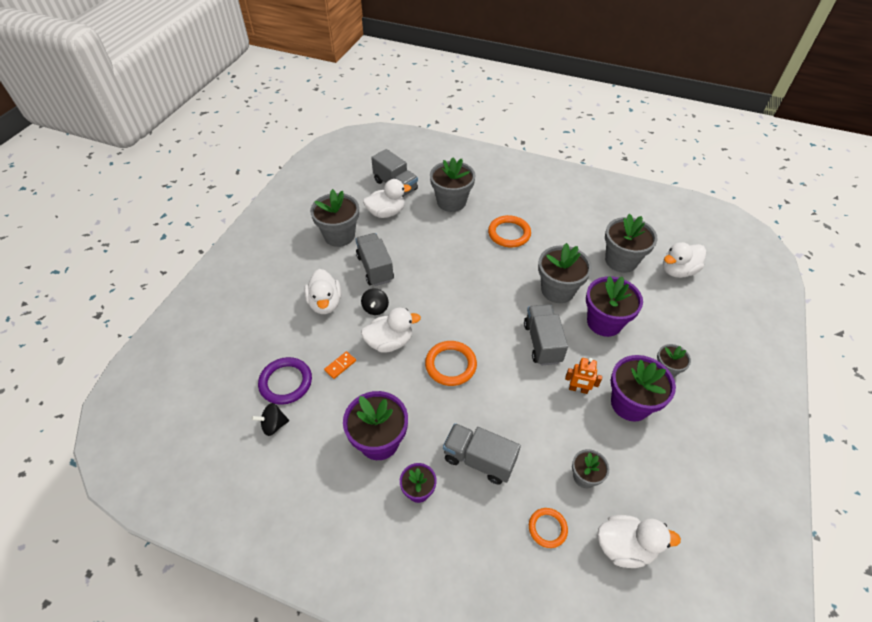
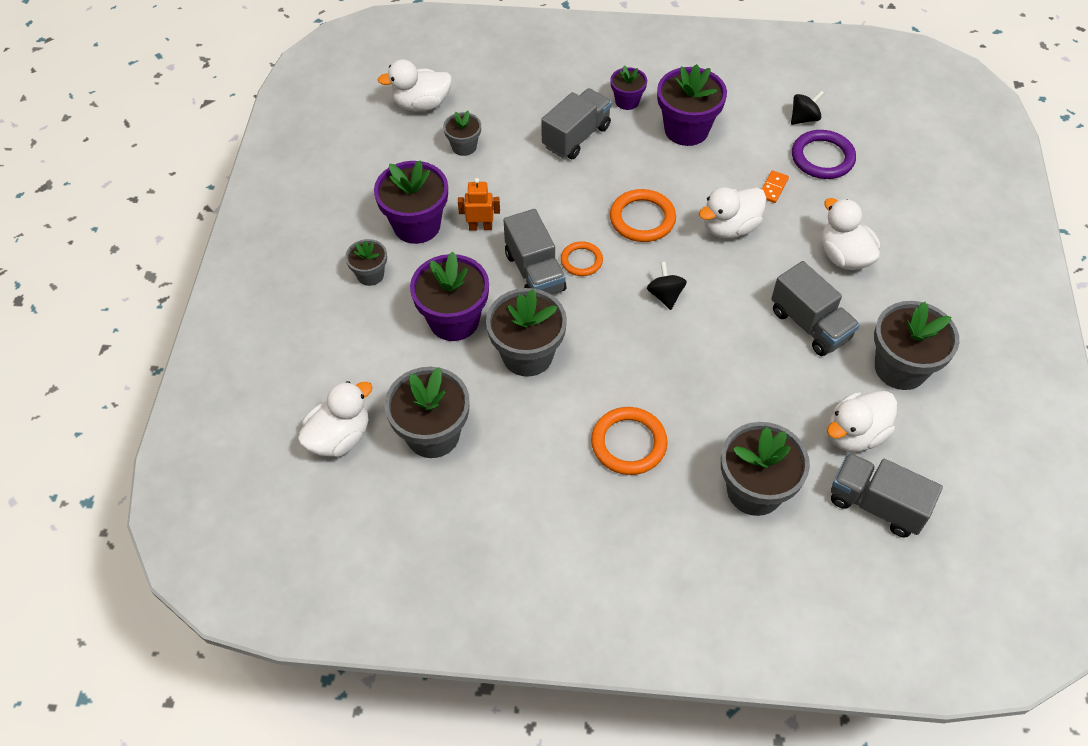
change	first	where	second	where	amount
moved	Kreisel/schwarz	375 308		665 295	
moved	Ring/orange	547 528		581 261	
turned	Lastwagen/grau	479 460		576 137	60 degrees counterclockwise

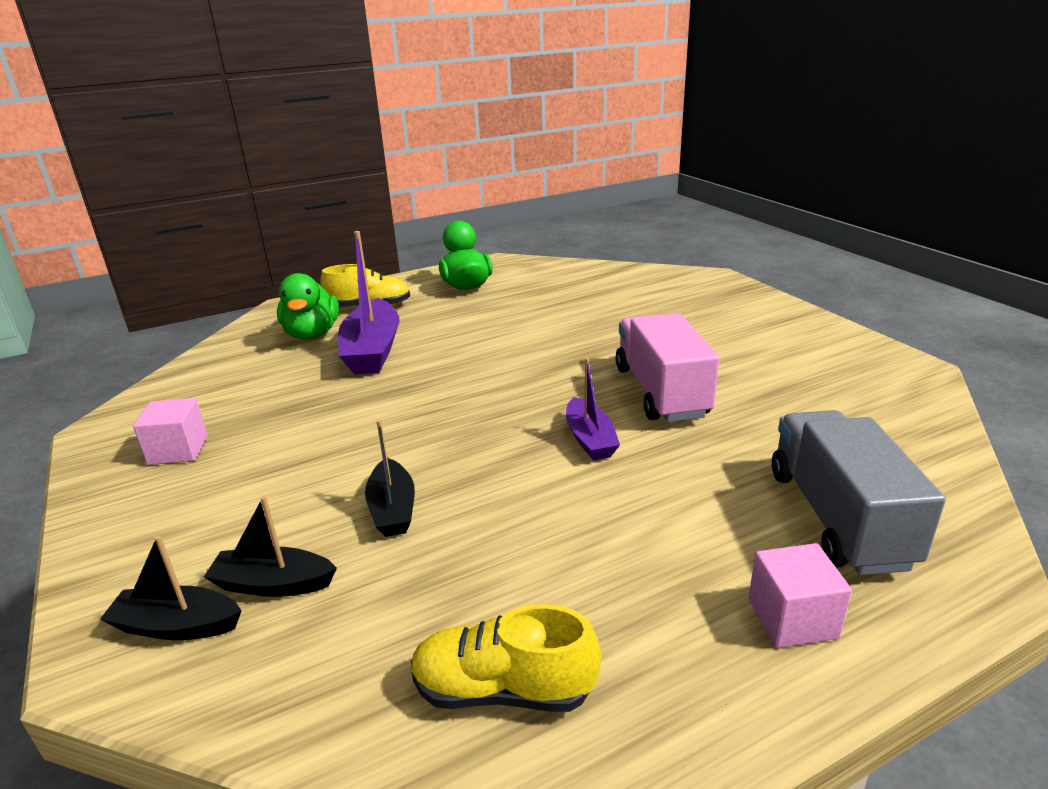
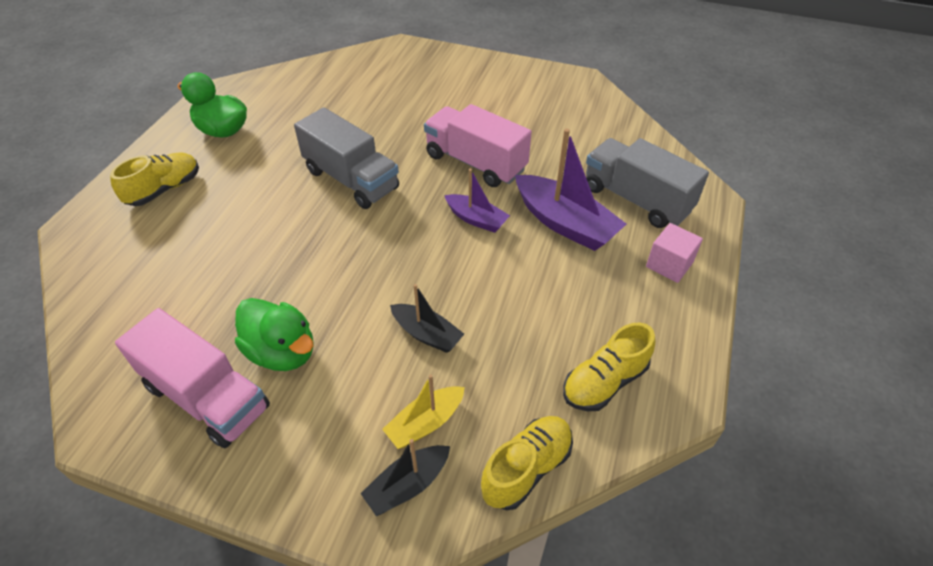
change	first	where	second	where	amount
added			Lastwagen/grau	351 180	
added			Schuh/gelb	526 468	
moved	Ente/grün	312 334		282 352	
moved	Boot/lila	372 350		565 223	
replaced	Kubus/rosa	178 450	Lastwagen/rosa	207 397	
recoloured	Boot/schwarz	273 584	Boot/gelb	425 423	

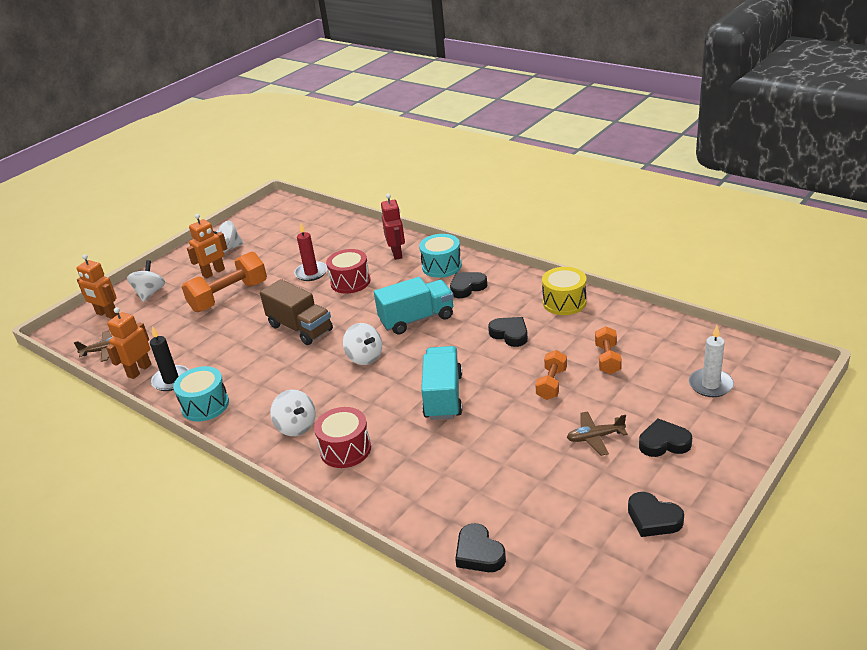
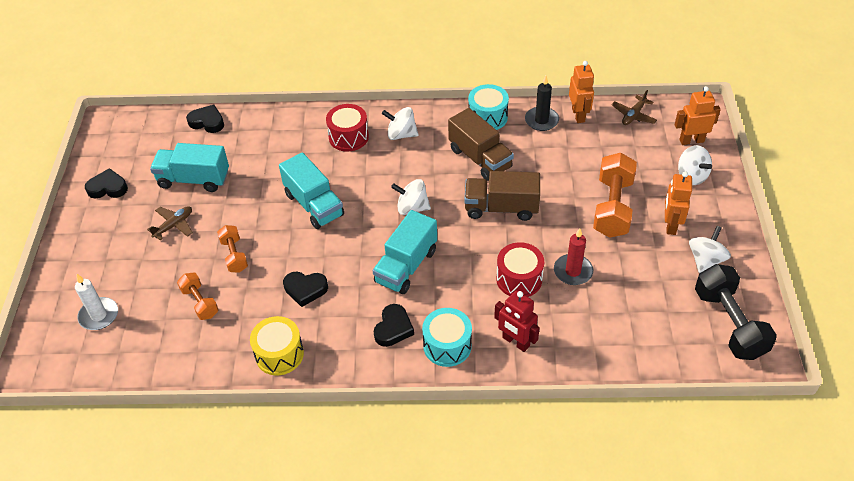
change	first	where	second	where	amount
removed	Herz/schwarz	664 443			
added			Lastwagen/türkis	194 179	
added			Lastwagen/braun	480 158	
added			Hantel/schwarz	729 323	

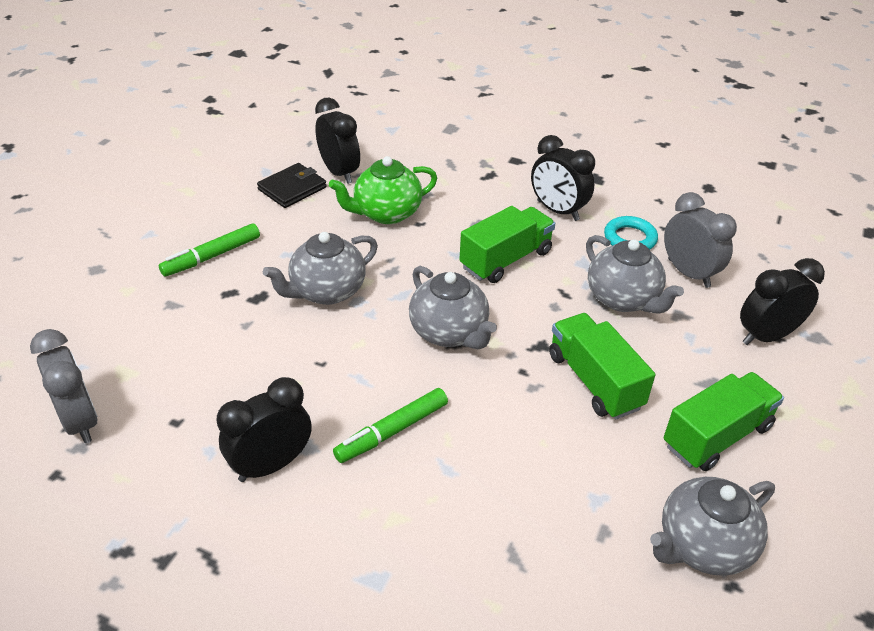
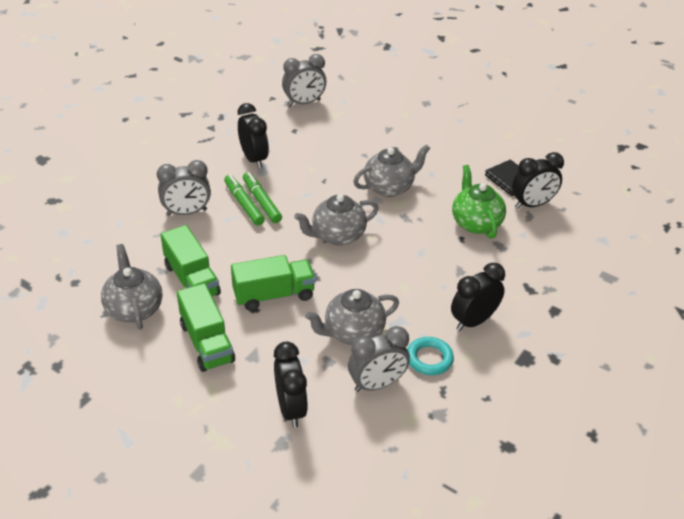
change	first	where	second	where	amount
added			Wecker/grau	187 212	
moved	Filzstift/grün	212 256		244 204	
moved	Lastwagen/grün	506 260		192 280	
turned	Teekanne/grau	326 291		389 187	90 degrees clockwise

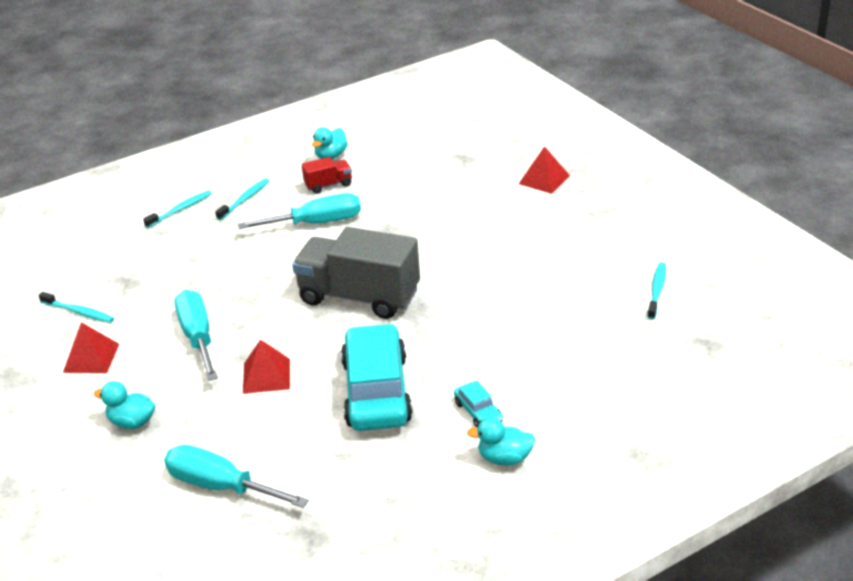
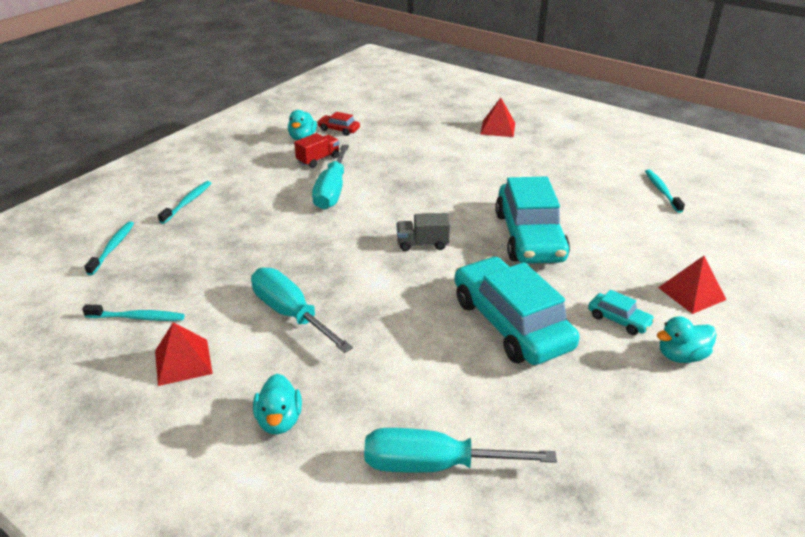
change	first	where	second	where	amount
added			Auto/rot	339 130	
added			Auto/türkis	529 236	
moved	Zahnbürste/türkis	245 199		112 248	
moved	Pyramide/rot	266 376		691 293	
turned	Ente/türkis	132 422		279 420	90 degrees counterclockwise
turned	Schraubenzieher/türkis	316 223		332 191	135 degrees clockwise
resized	Lastwagen/grau	359 297		422 244	x0.45

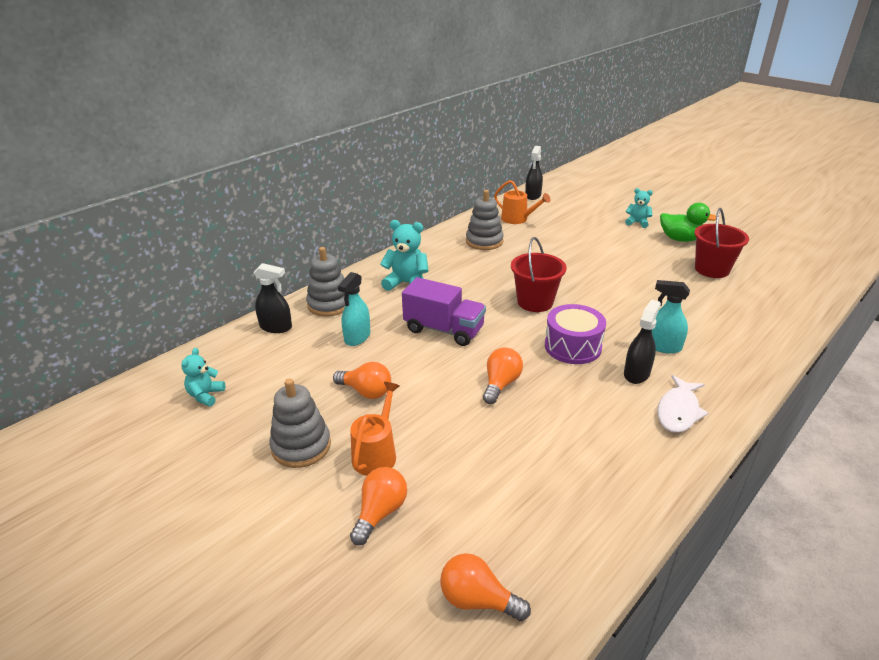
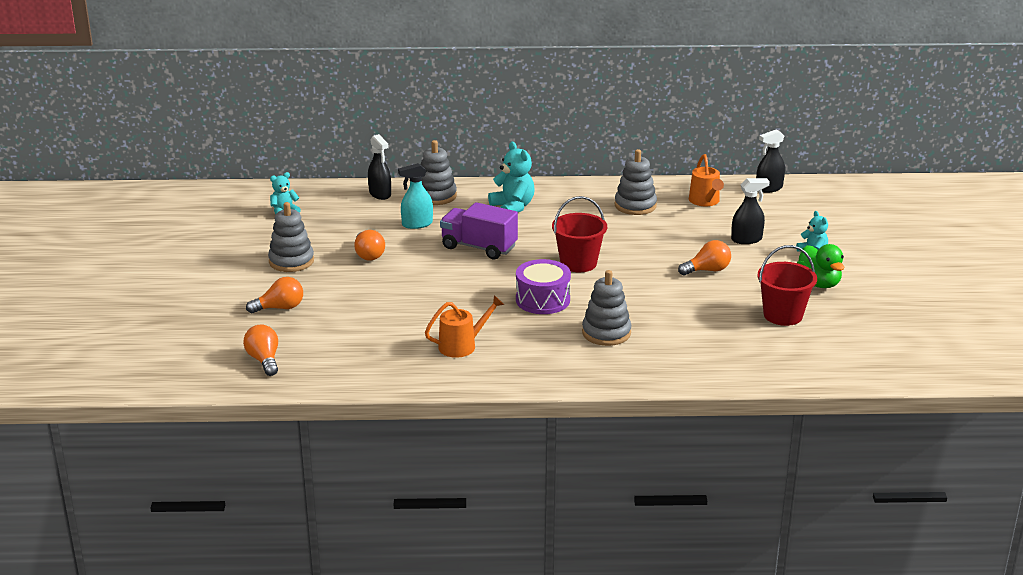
change	first	where	second	where	amount
removed	Fisch/weiß	678 411			
moved	Gießkanne/orange	377 453		462 346	
moved	Glühbirne/orange	500 384		707 270	
moved	Sprühflasche/schwarz	636 373		746 239	
replaced	Sprühflasche/türkis	662 346	Stapelspielzeug/grau	606 333	
turned	Lastwagen/lila	444 330		479 247	135 degrees clockwise

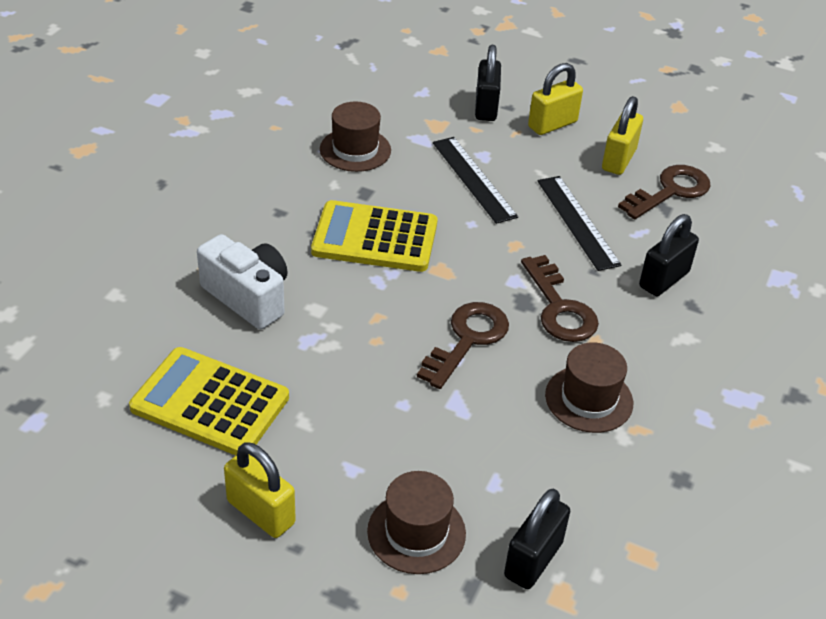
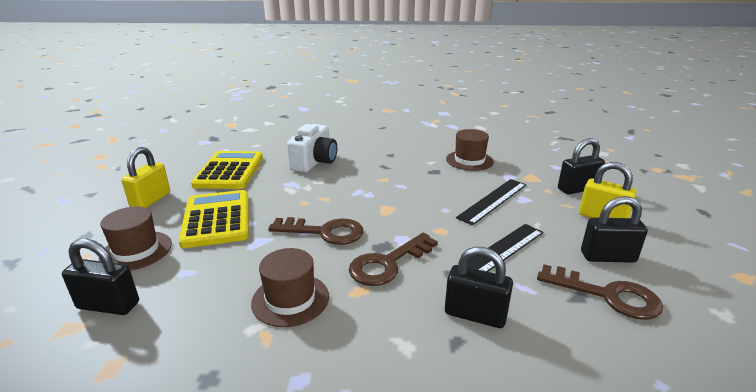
change	first	where	second	where	amount
moved	Taschenrechner/gelb	375 238		217 219	
recoloured	Vorhängeschloss/gelb	618 160	Vorhängeschloss/schwarz	607 257	

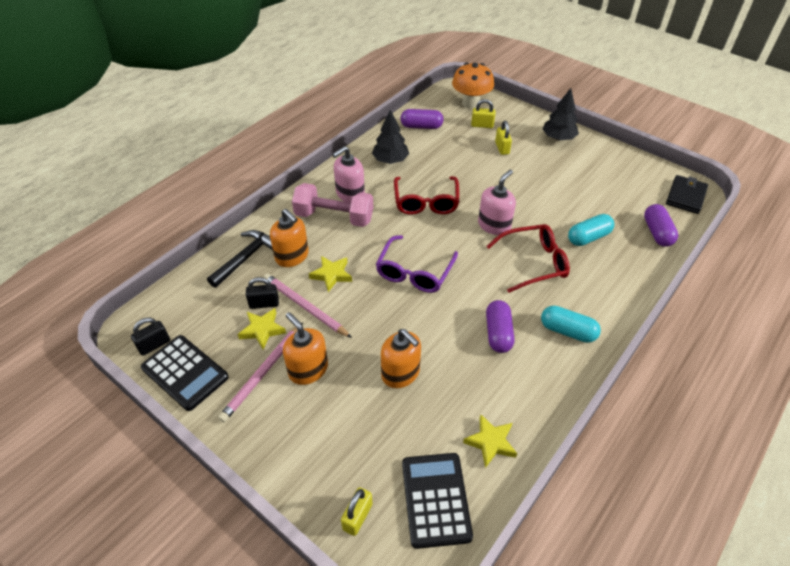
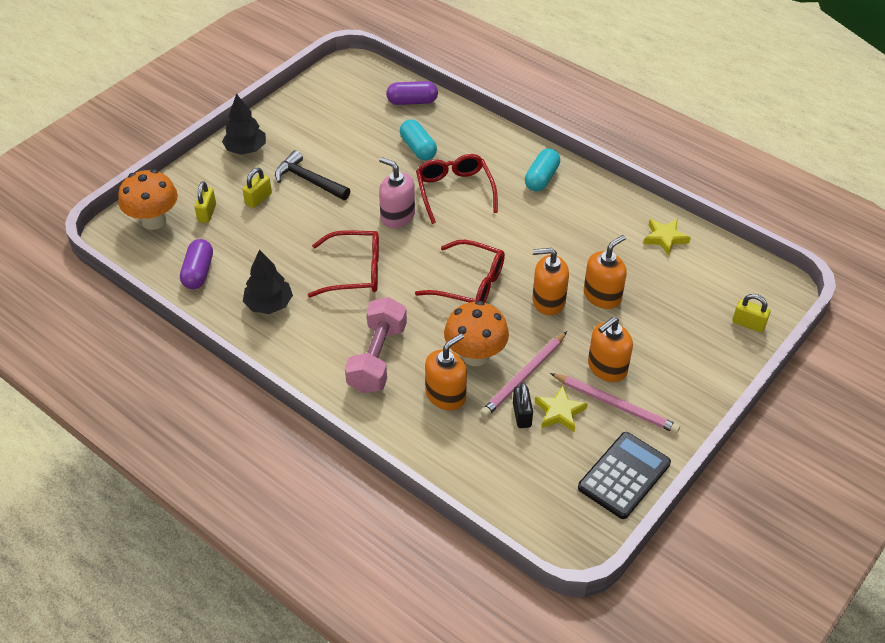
change	first	where	second	where	amount
removed	Vorhängeschloss/schwarz	154 345			
removed	Seifenspender/rosa	350 194			
removed	Taschenrechner/schwarz	435 499			
removed	Kapsel/lila	498 333			
removed	Geldbörse/schwarz	685 196			
added			Seifenspender/orange	548 301	
moved	Hammer/schwarz	246 258		308 180	
replaced	Stern/gelb	331 275	Pilz/orange	475 355	
recoloured	Brille/lila	414 272	Brille/rot	469 284	
turned	Vorhängeschloss/gelb	502 148		258 199	45 degrees counterclockwise

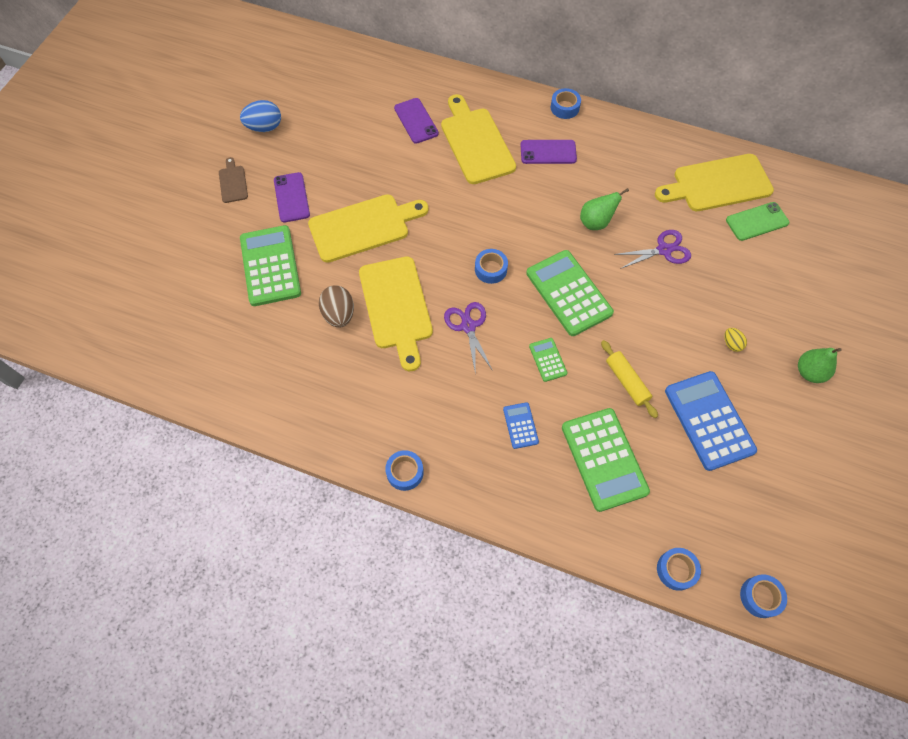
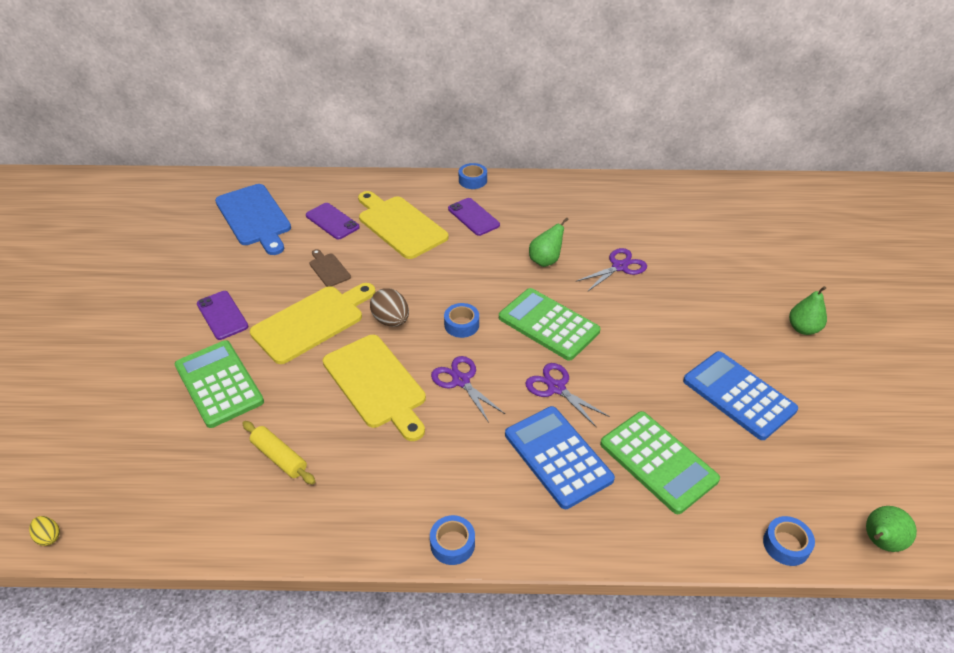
change	first	where	second	where	amount
removed	Ei/blau	264 127			
removed	Schneidebrett/gelb	717 184			
removed	Handy/grün	757 221			
added			Schneidebrett/blau	254 217	
moved	Schneidebrett/braun	233 182		329 269	
moved	Ei/braun	339 315		391 320	
moved	Nudelholz/gelb	626 381		279 457	
moved	Ei/gelb	731 344		49 537	
replaced	Taschenrechner/grün	547 360	Schere/lila	556 388	
replaced	Klebeband/blau	760 597	Birne/grün	880 542	
turned	Handy/lila	548 152		473 217	75 degrees clockwise
resized	Taschenrechner/blau	520 425		557 457	x2.09

